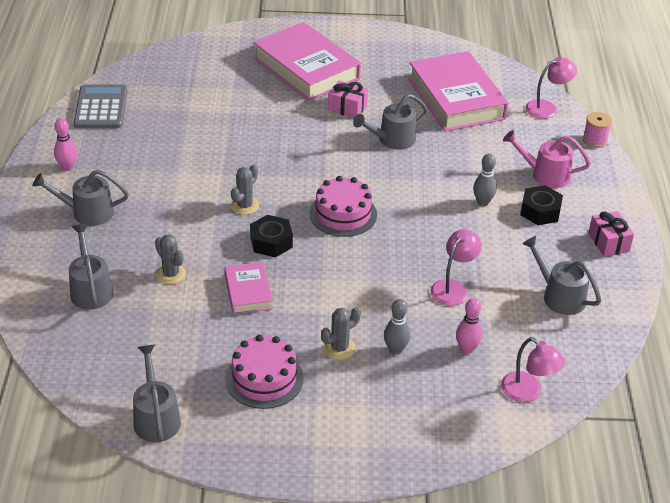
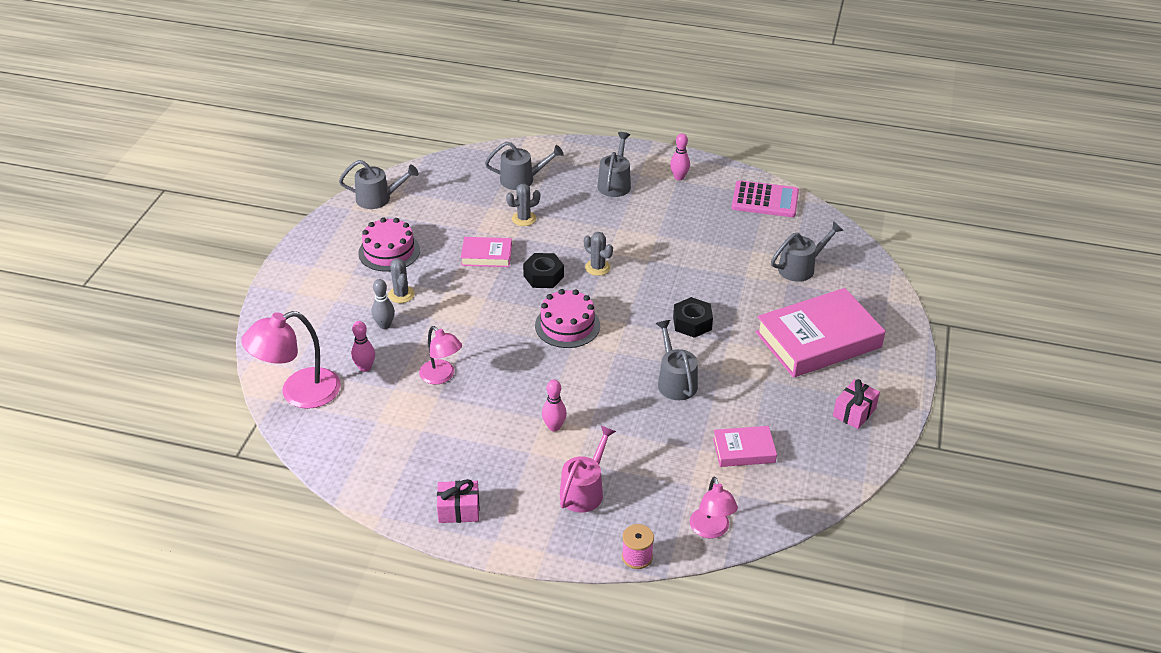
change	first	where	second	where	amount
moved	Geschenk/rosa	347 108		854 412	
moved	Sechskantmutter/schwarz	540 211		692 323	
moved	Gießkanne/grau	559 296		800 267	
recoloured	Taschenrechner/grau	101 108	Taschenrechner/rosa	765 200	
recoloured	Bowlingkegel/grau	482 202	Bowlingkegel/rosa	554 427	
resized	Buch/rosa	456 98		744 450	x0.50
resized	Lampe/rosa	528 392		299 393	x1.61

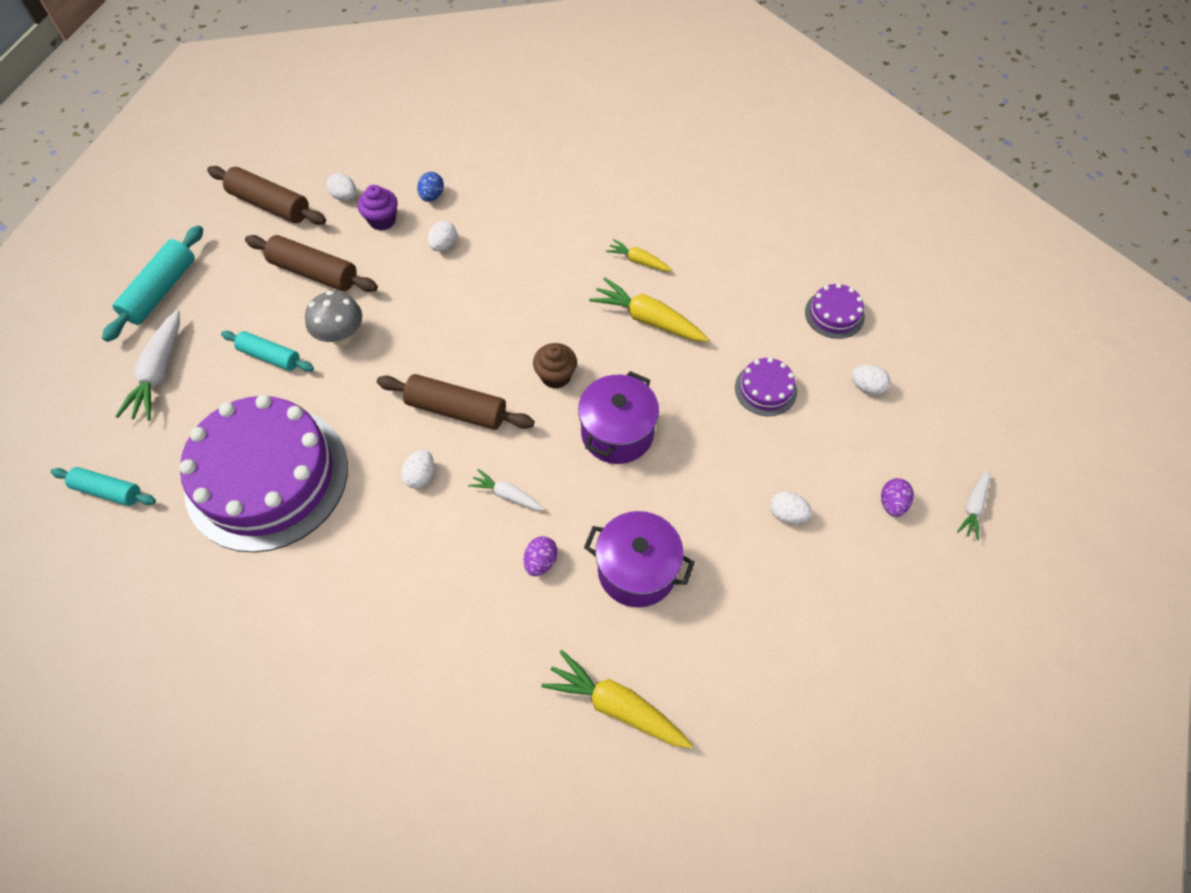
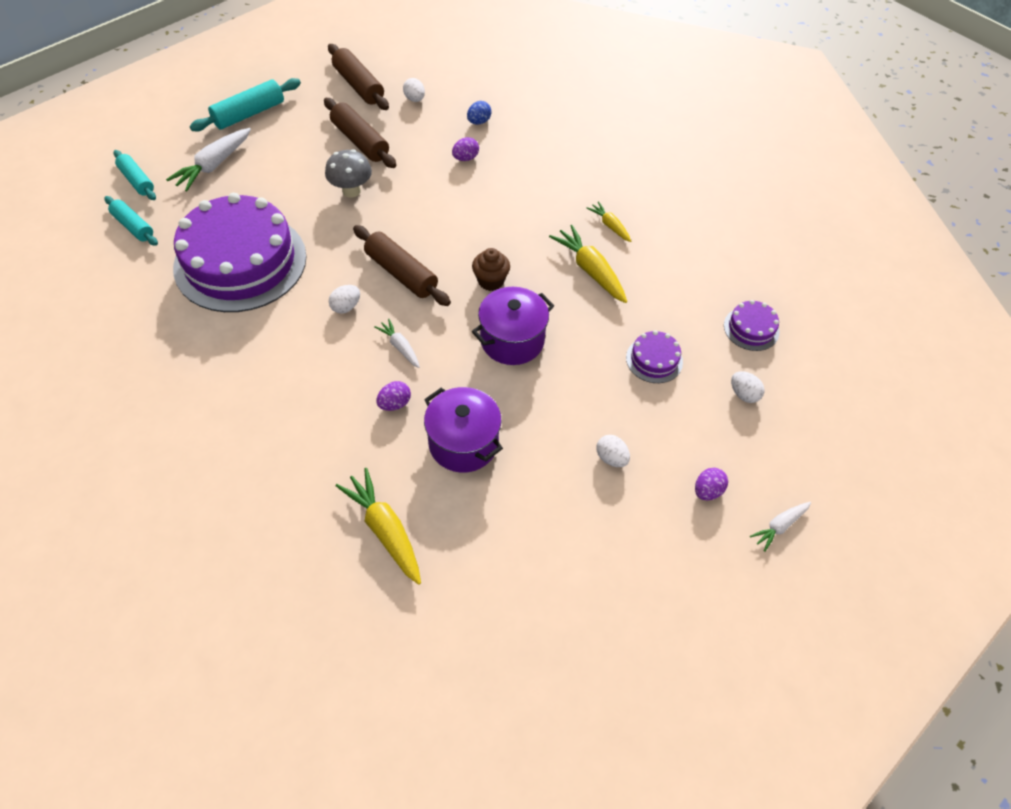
change	first	where	second	where	amount
removed	Muffin/lila	382 220			
moved	Nudelholz/türkis	270 356		137 181	
recoloured	Ei/weiß	443 245	Ei/lila	465 158	

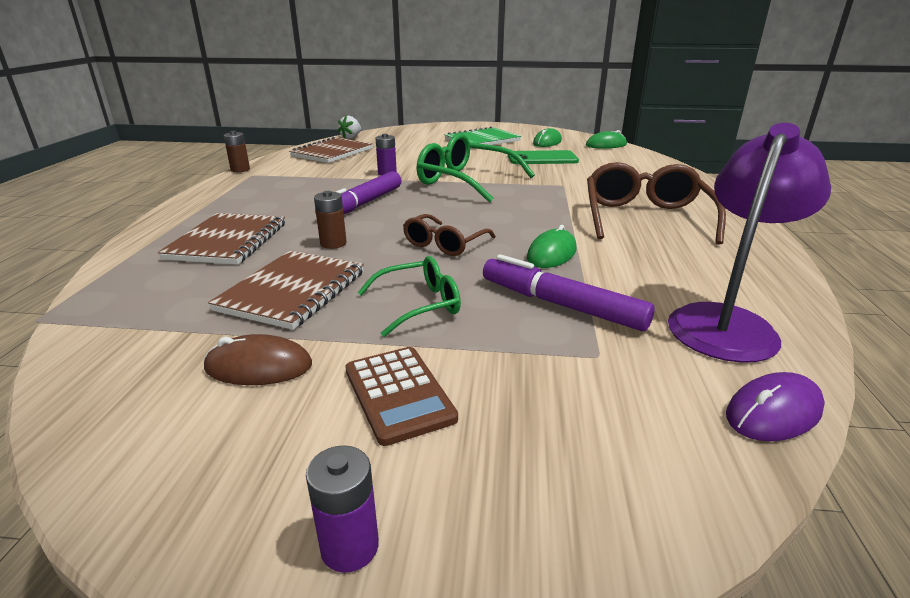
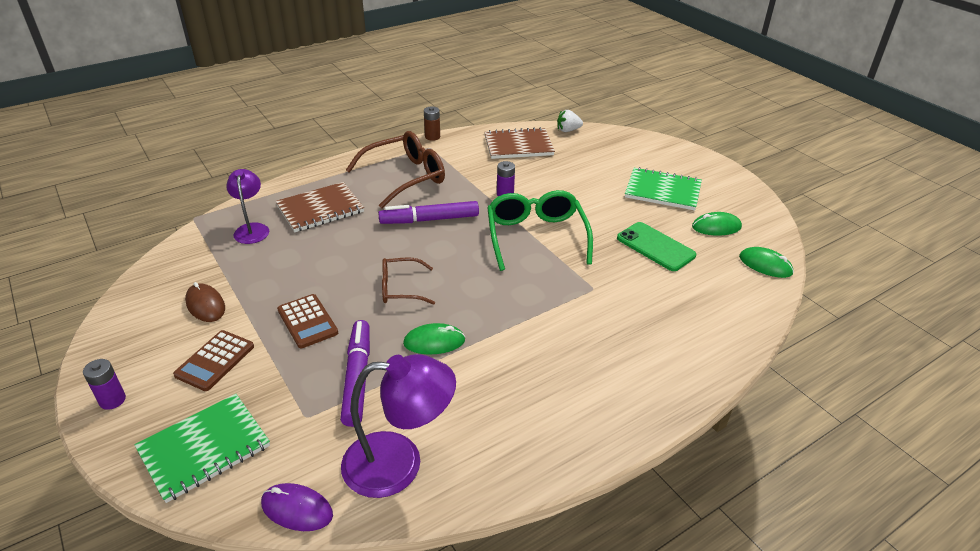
change	first	where	second	where	amount
removed	Notizbuch/braun	293 291			
removed	Batterie/braun	333 243			
added			Notizbuch/grün	204 448	
added			Lampe/lila	252 229	
moved	Brille/braun	645 217		405 177	
replaced	Brille/grün	419 304	Taschenrechner/braun	307 321	

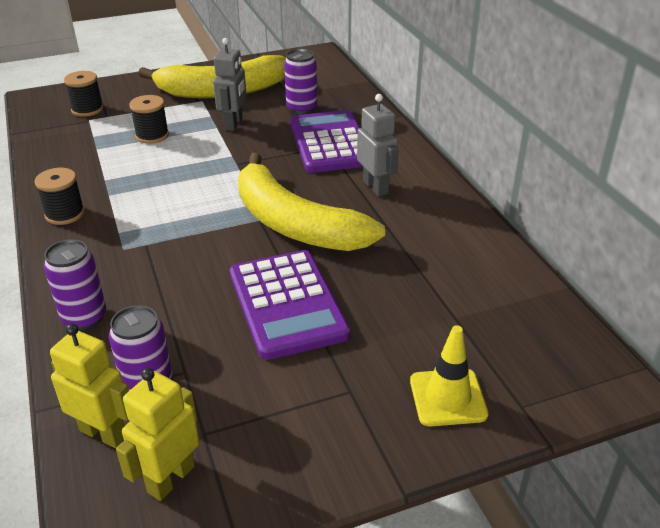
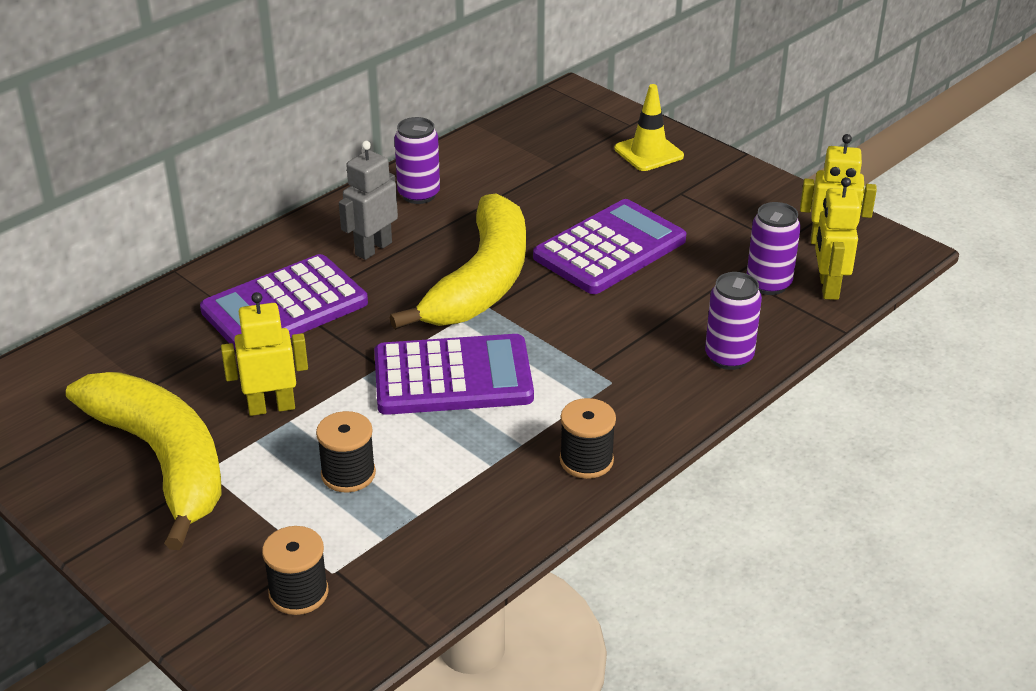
change	first	where	second	where	amount
added			Taschenrechner/lila	453 377	
moved	Dose/lila	301 108		419 194	
recoloured	Roboter/grau	234 124	Roboter/gelb	271 407	

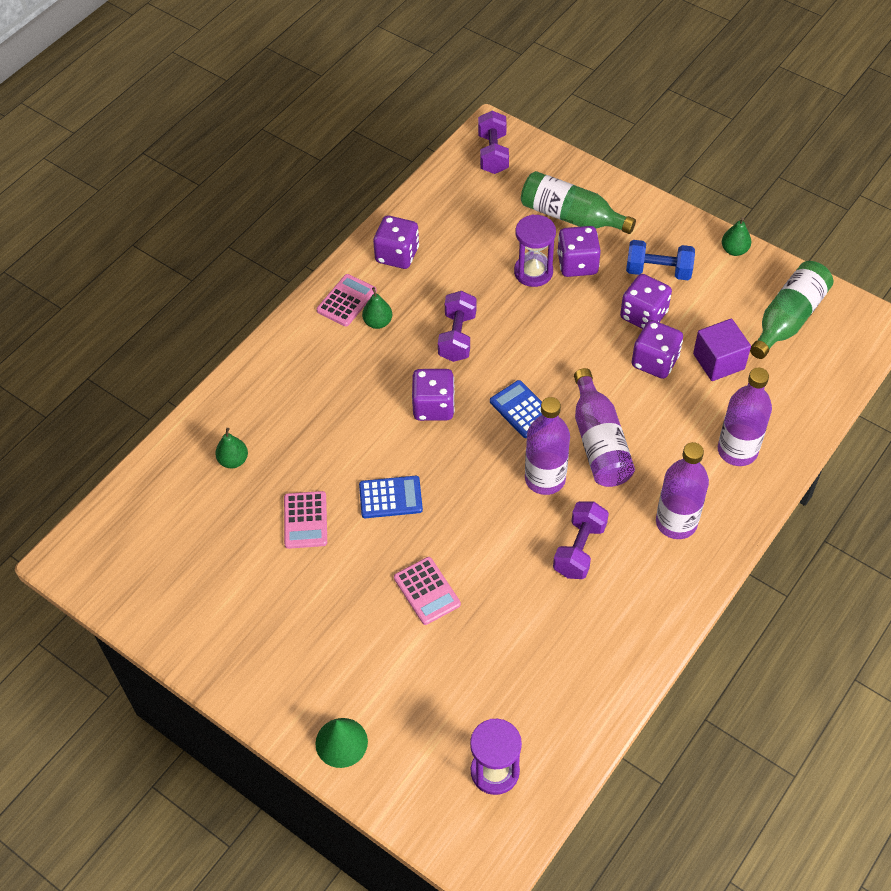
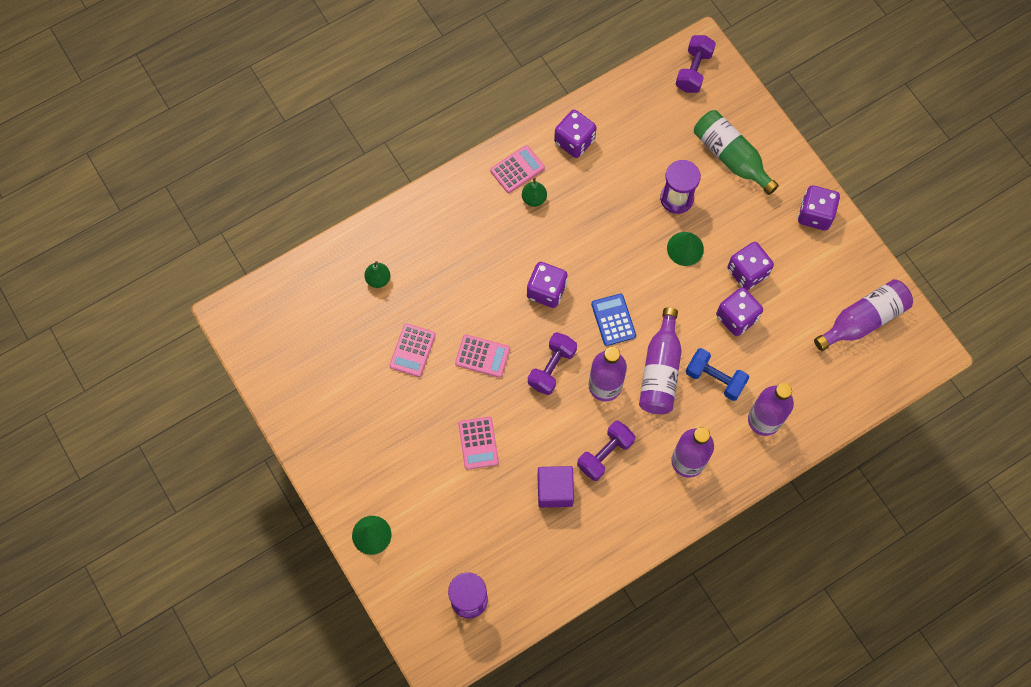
change	first	where	second	where	amount
removed	Birne/grün	734 250			
added			Kegel/grün	685 248	
moved	Hantel/lila	457 336		552 368	
moved	Spielwürfel/lila	577 264		815 215	
moved	Hantel/blau	658 271		715 378	
moved	Kubus/lila	718 361		555 490	
recoloured	Taschenrechner/blau	390 497	Taschenrechner/rosa	482 356	
recoloured	Flasche/grün	788 319	Flasche/lila	863 320	

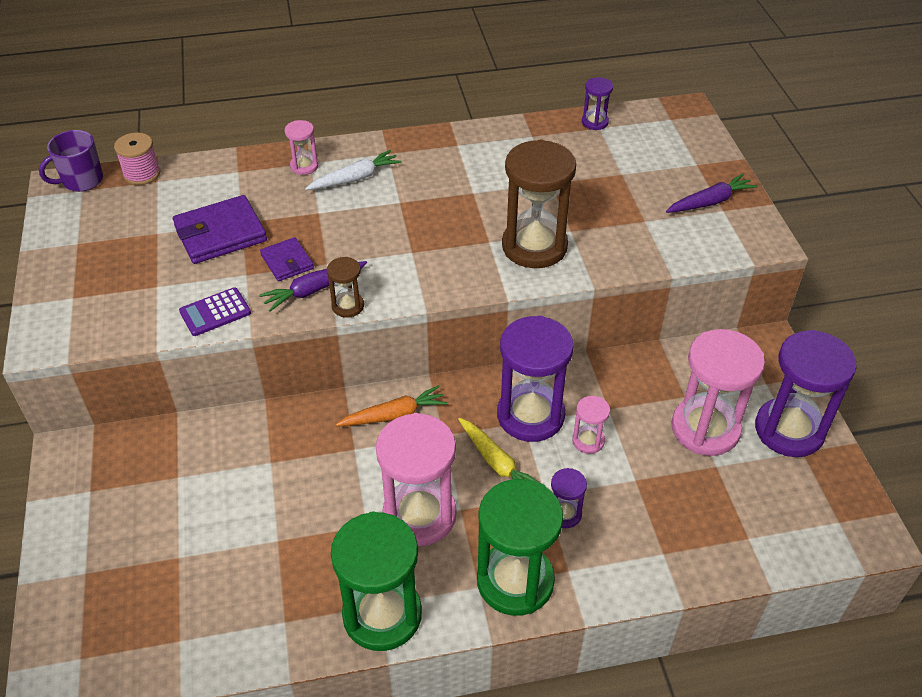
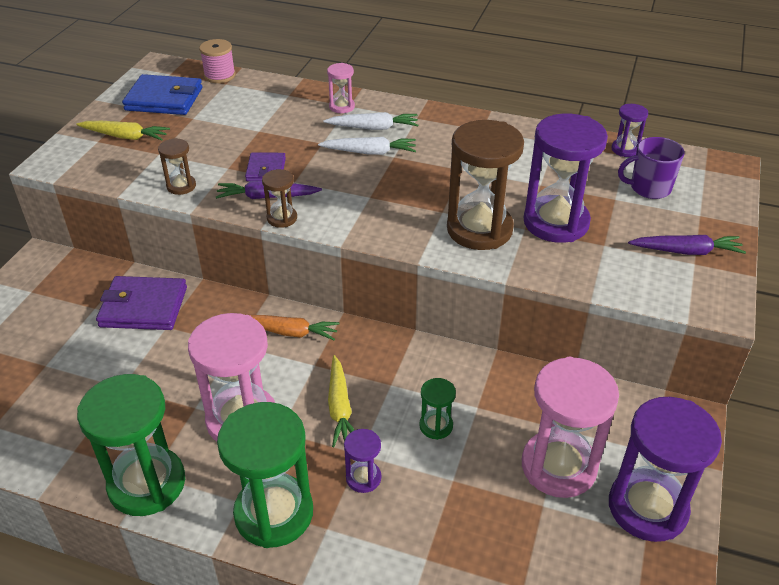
change	first	where	second	where	amount
added			Karotte/gelb	125 136	
added			Geldbörse/blau	164 99	
added			Karotte/weiß	370 152	
moved	Tasse/lila	82 181		649 188	
moved	Geldbörse/lila	220 233		143 307	
moved	Sanduhr/lila	530 415		556 222	
replaced	Taschenrechner/lila	215 312	Sanduhr/braun	181 186	
recoloured	Sanduhr/rosa	588 441	Sanduhr/grün	436 426	

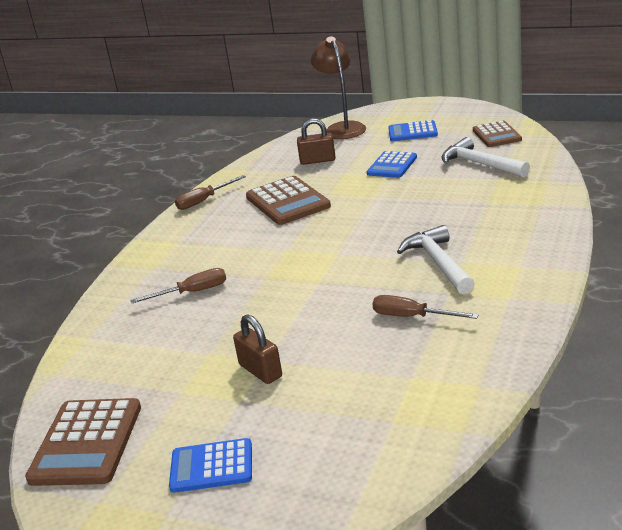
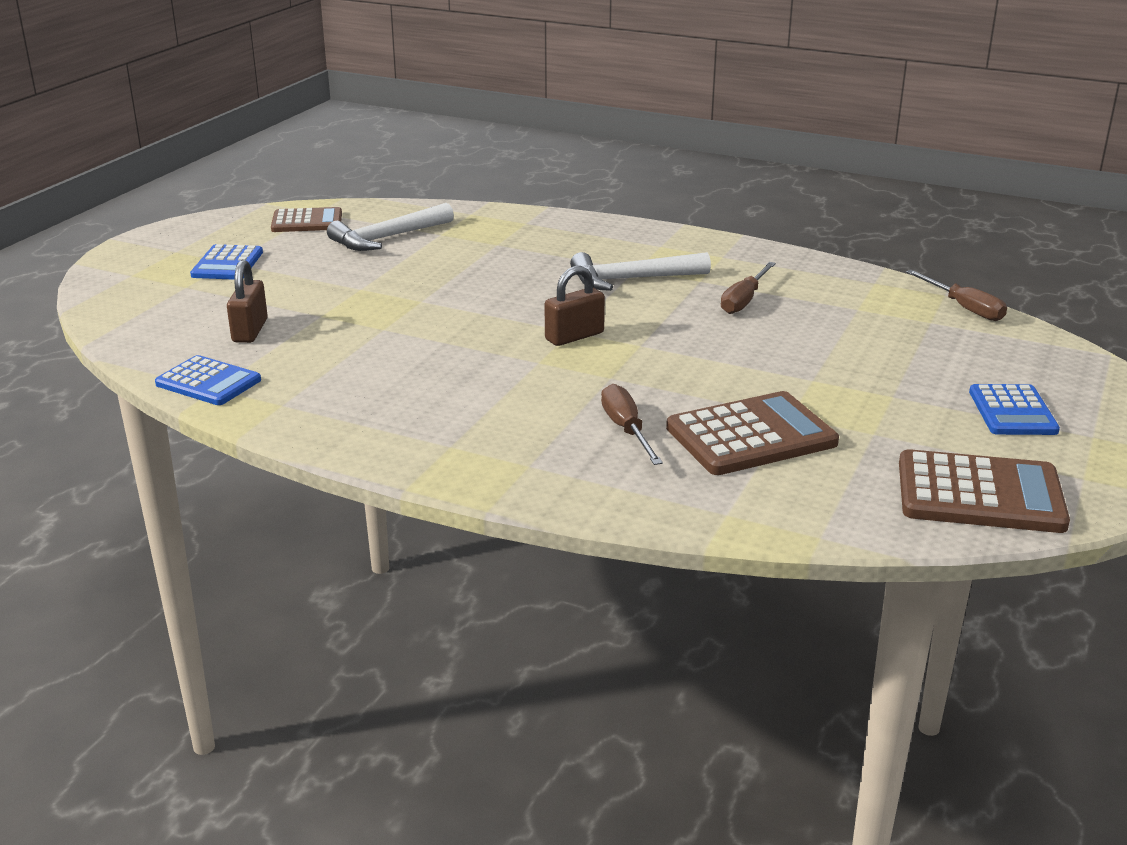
change	first	where	second	where	amount
removed	Lampe/braun	342 128			
moved	Schraubenzieher/braun	204 201		964 308	
moved	Vorhängeschloss/braun	260 371		574 336	
moved	Taschenrechner/braun	287 202		751 436	
moved	Taschenrechner/blau	392 165		208 382	

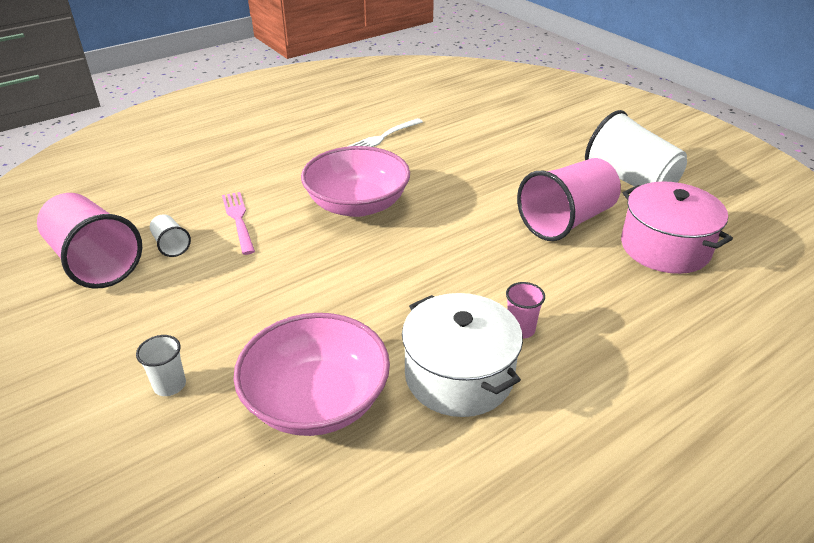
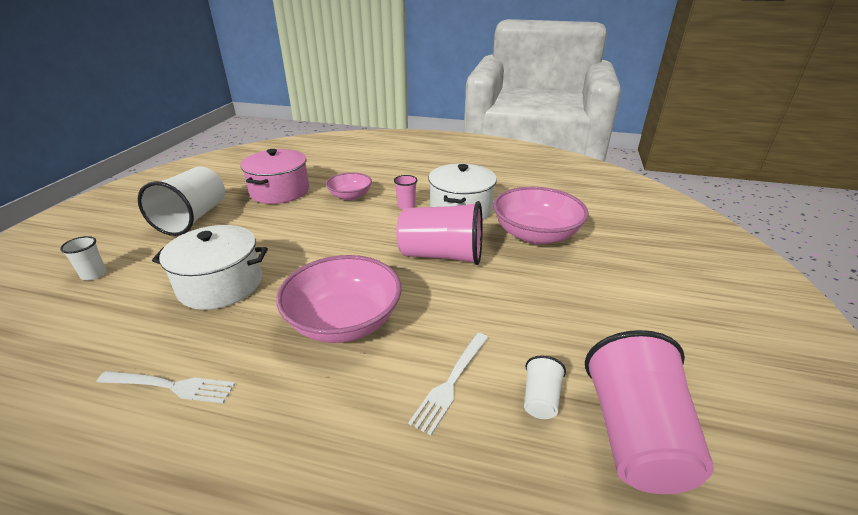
change	first	where	second	where	amount
added			Kochtopf/weiß	220 285	
added			Schüssel/rosa	350 196	
moved	Becher/weiß	170 385		94 274	
moved	Becher/rosa	566 221		441 255	
recoloured	Gabel/rosa	238 220	Gabel/weiß	451 383	

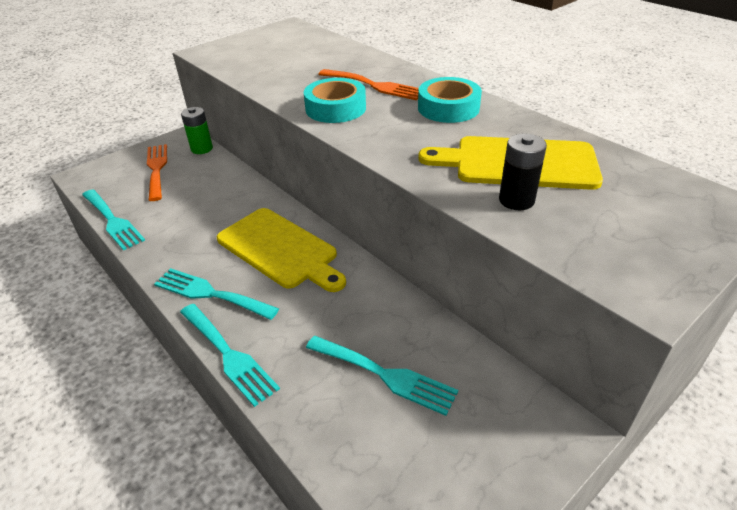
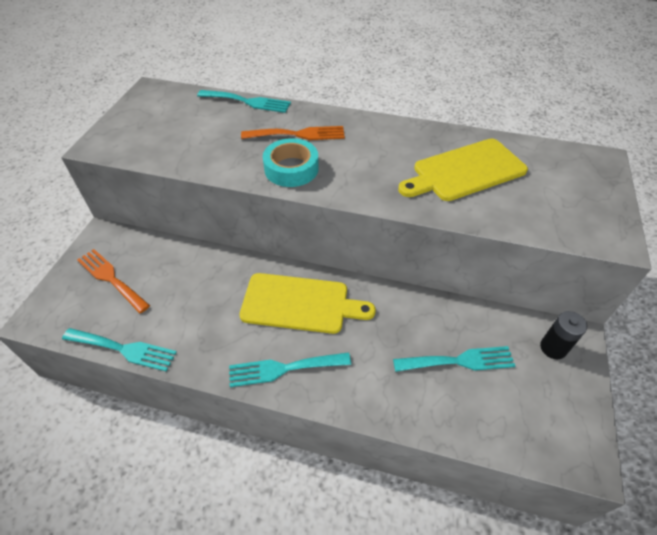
change	first	where	second	where	amount
removed	Batterie/grün	202 149			
removed	Klebeband/türkis	448 108			
moved	Gabel/türkis	229 355		248 102	
moved	Batterie/schwarz	516 200		553 348	

